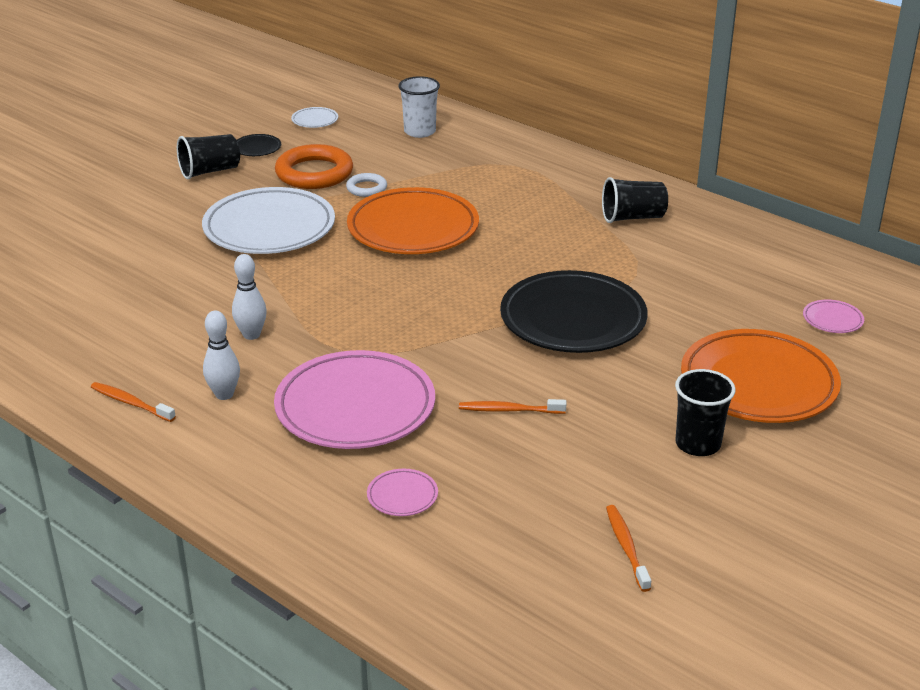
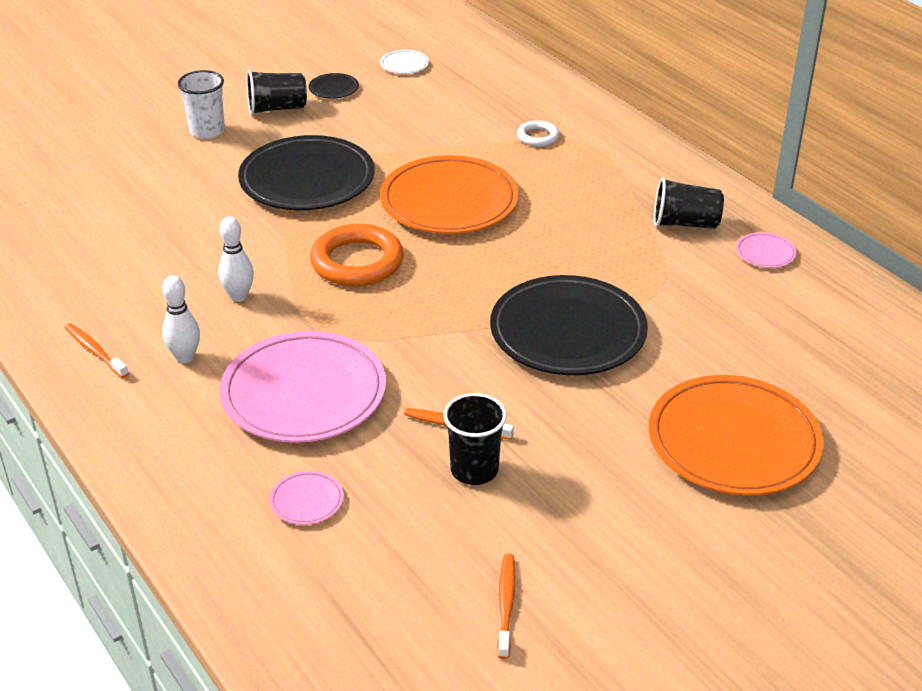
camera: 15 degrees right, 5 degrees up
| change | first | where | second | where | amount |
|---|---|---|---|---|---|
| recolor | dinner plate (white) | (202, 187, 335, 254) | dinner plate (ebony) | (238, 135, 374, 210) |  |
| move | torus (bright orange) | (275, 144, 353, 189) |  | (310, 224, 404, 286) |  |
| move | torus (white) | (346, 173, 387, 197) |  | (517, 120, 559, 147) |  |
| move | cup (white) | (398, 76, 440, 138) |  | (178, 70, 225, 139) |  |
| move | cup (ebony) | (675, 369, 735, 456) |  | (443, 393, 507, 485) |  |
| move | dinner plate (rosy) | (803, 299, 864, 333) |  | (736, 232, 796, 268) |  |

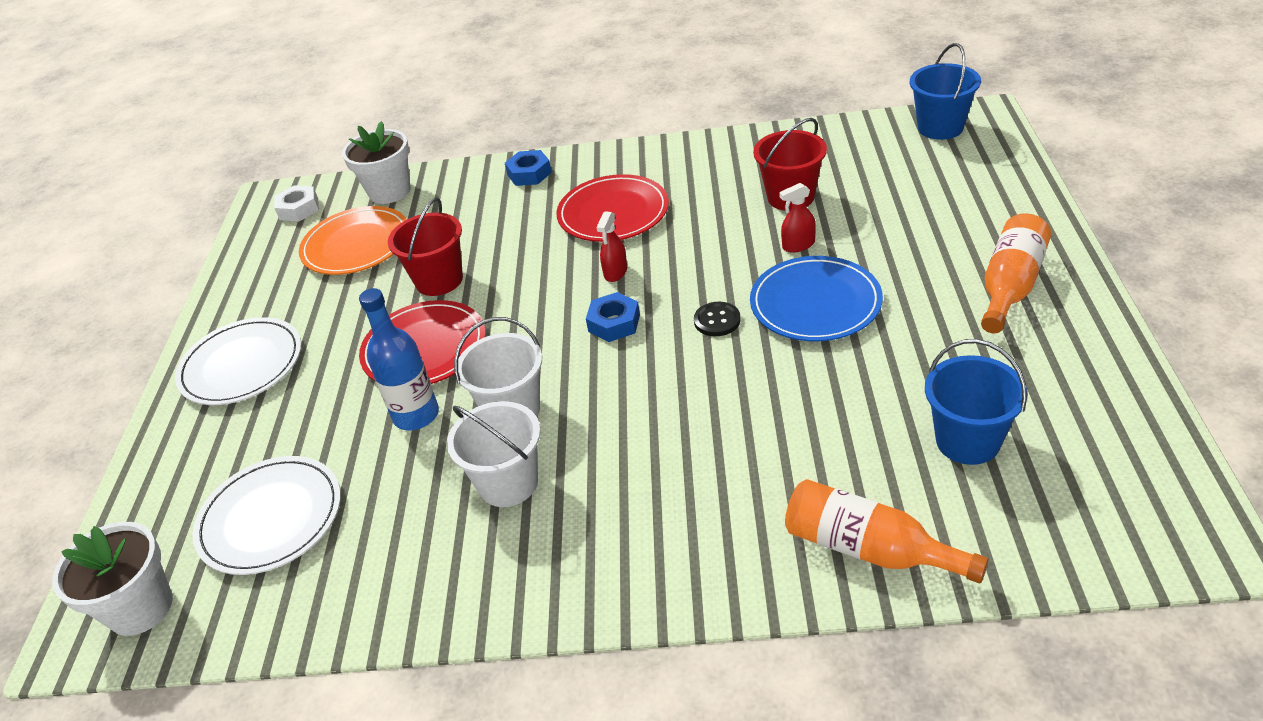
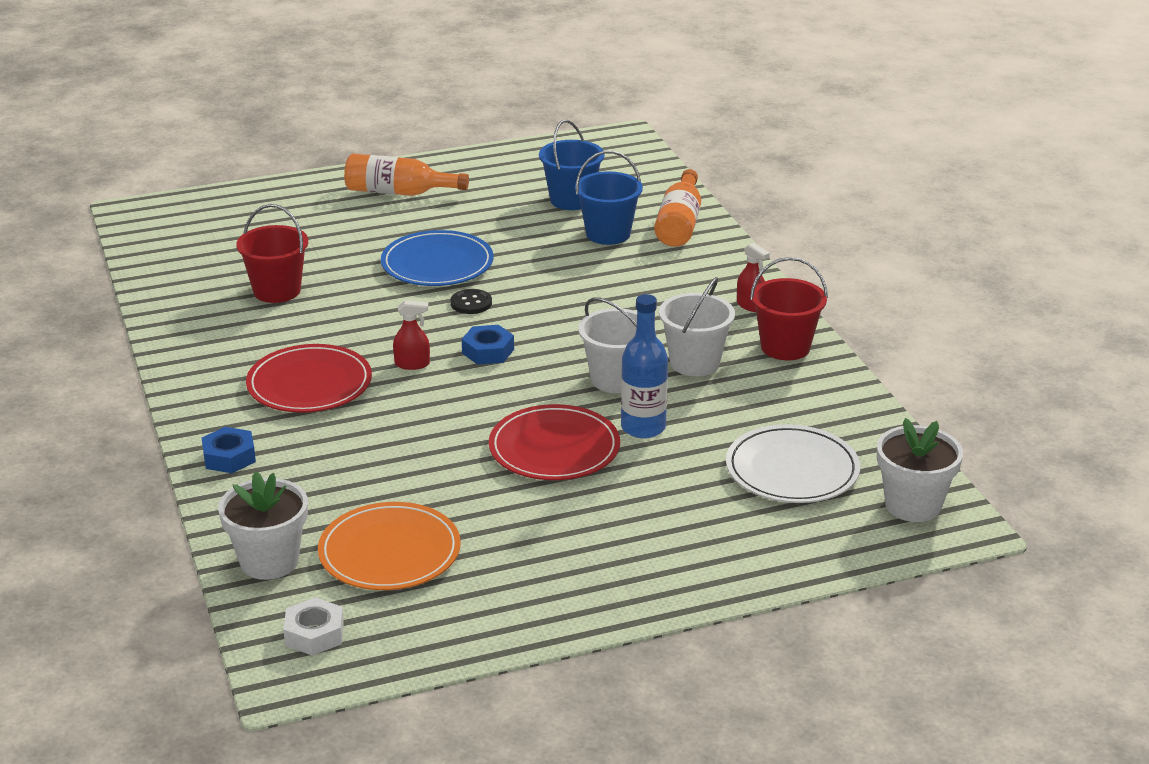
camera: 115 degrees left, 10 degrees down
| change | first | where | second | where | amount |
|---|---|---|---|---|---|
| delete | dinner plate (white) | (175, 317, 301, 405) |  |  |  |
| move | pail (red) | (388, 198, 463, 296) |  | (750, 257, 828, 360) |  |
| move | sprayer (red) | (779, 183, 816, 252) |  | (737, 243, 770, 312) |  |
| move | pail (royal blue) | (909, 43, 981, 140) |  | (575, 151, 643, 245) |  |

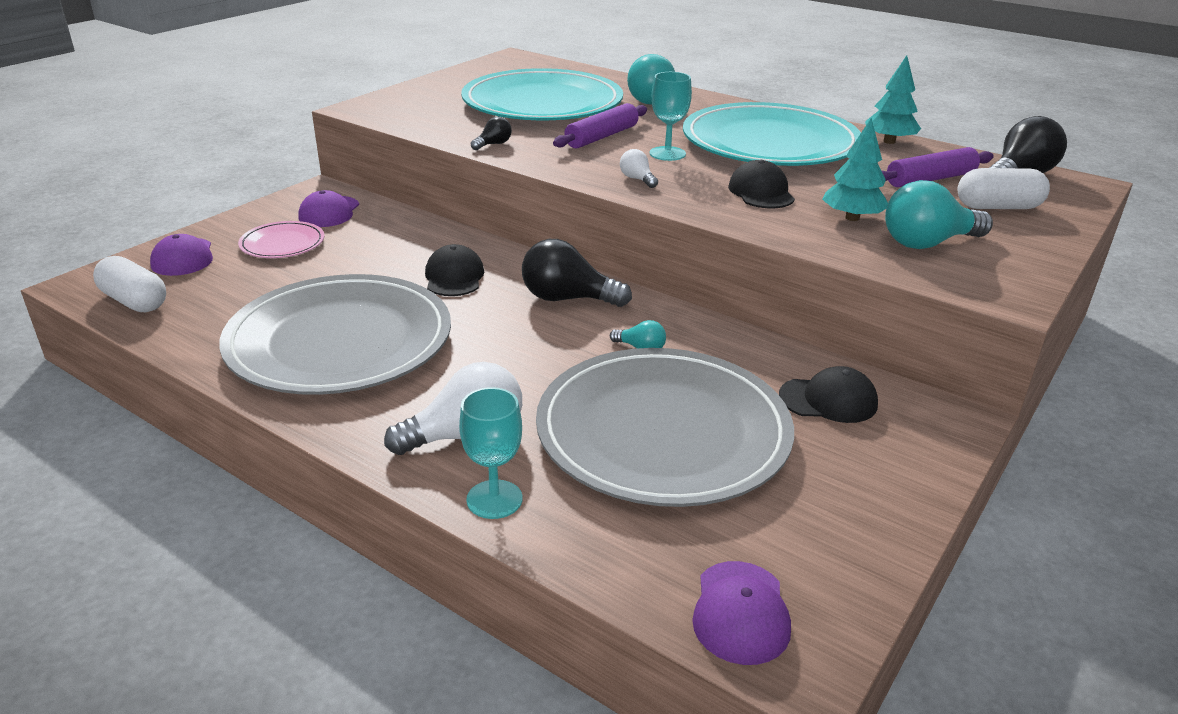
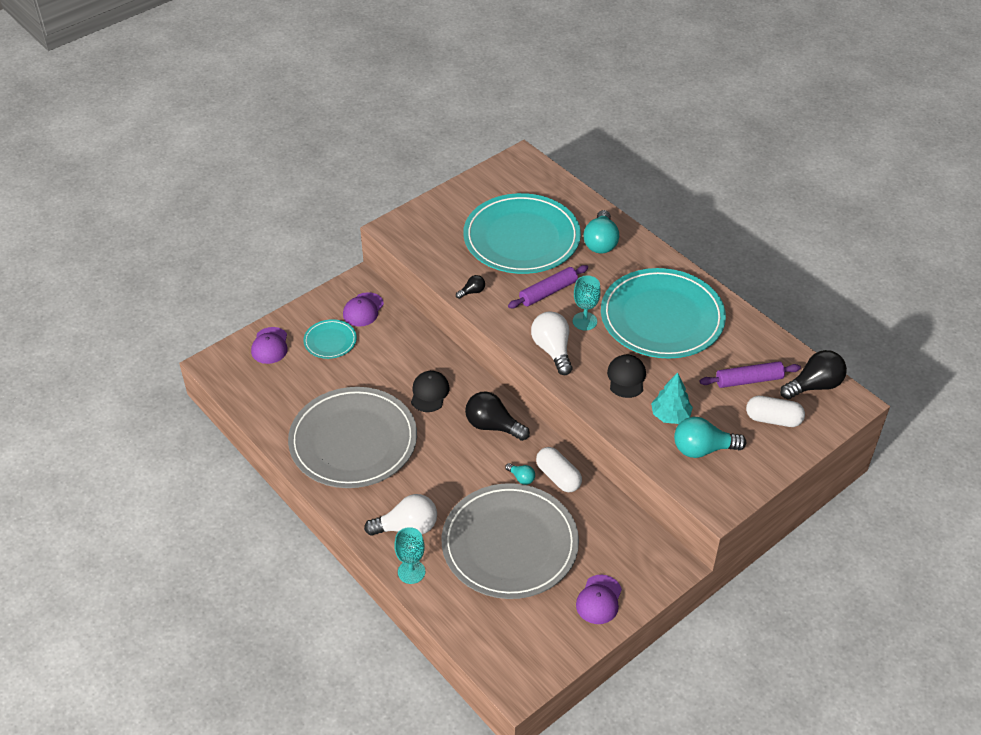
camera: 15 degrees right, 15 degrees up
| change | first | where | second | where | amount |
|---|---|---|---|---|---|
| move | pill shape (white) | (93, 256, 166, 312) |  | (536, 447, 582, 492) |  |
| recolor | dinner plate (rosy) | (238, 221, 324, 258) | dinner plate (teal) | (303, 319, 357, 359) |  |
| resize | lightbulb (white) | (620, 149, 658, 188) |  | (531, 311, 572, 375) | x2.03 |
| move | cap (purple) | (692, 561, 791, 665) |  | (576, 575, 622, 624) |  |
| delete | cap (ebony) | (779, 366, 878, 423) |  |  |  |
| delete | fir tree (teal) | (865, 55, 921, 144) |  |  |  |

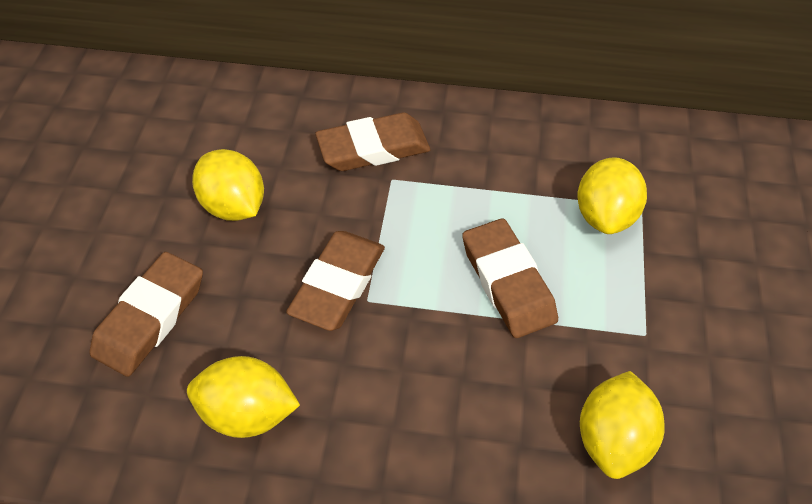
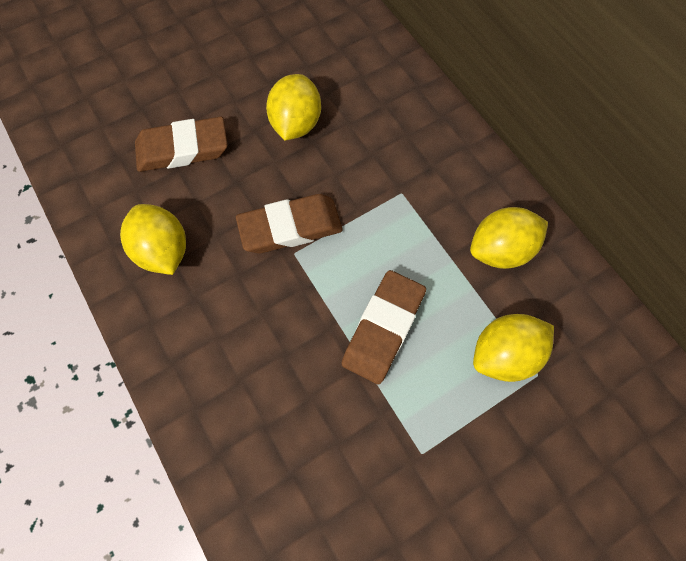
camera: 50 degrees right, 15 degrees up
| change | first | where | second | where | amount |
|---|---|---|---|---|---|
| delete | gum eraser (brown) | (315, 113, 430, 171) |  |  |  |
| move | lemon (yellow) | (580, 371, 665, 479) |  | (470, 207, 548, 269) |  |

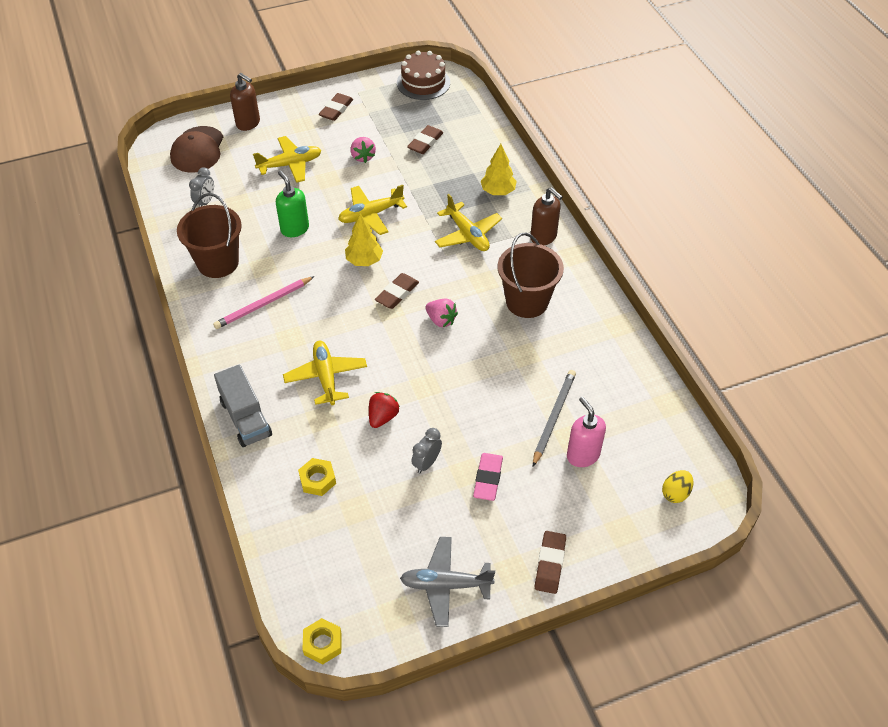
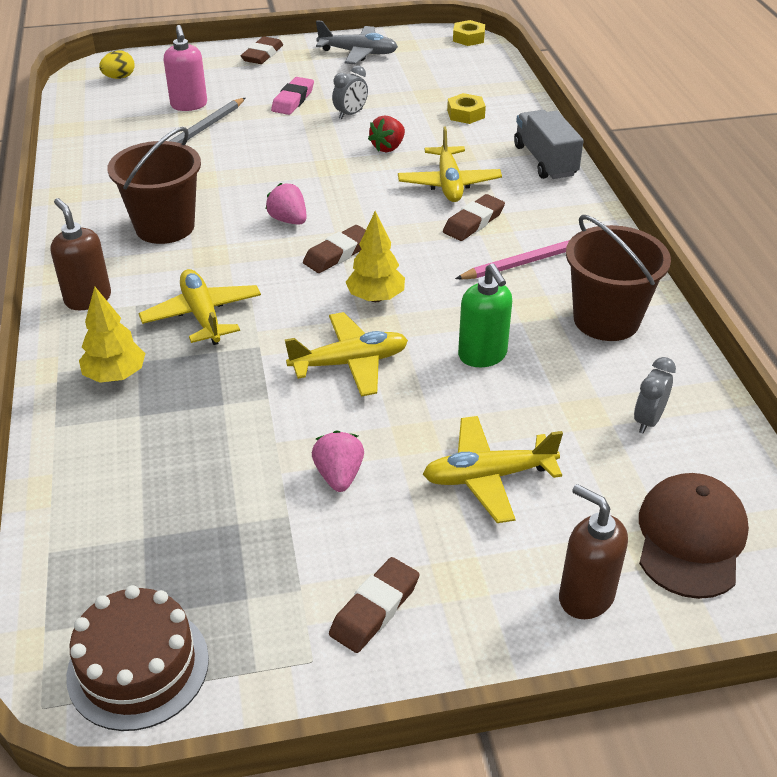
camera: 170 degrees left, 10 degrees down
| change | first | where | second | where | amount |
|---|---|---|---|---|---|
| move | gum eraser (brown) | (407, 125, 443, 154) |  | (443, 194, 505, 241) |  |

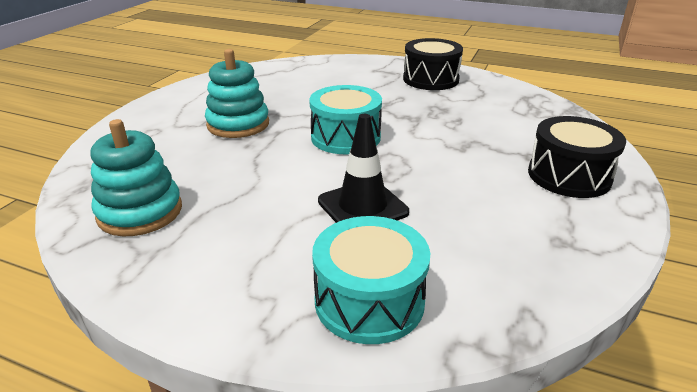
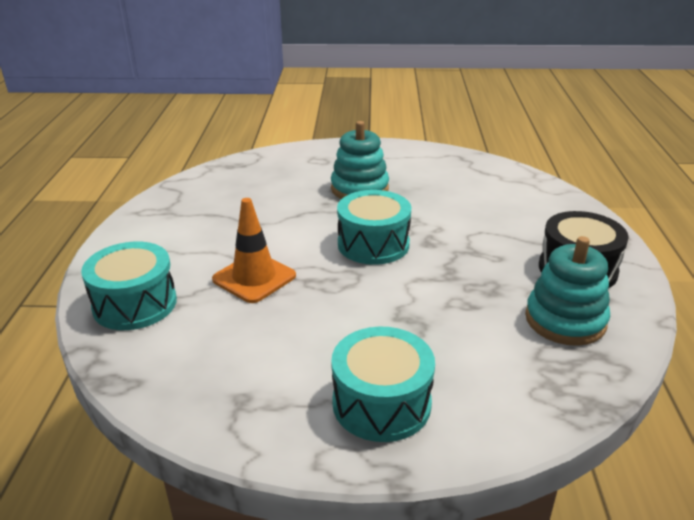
camera: 70 degrees right, 0 degrees up
| change | first | where | second | where | amount |
|---|---|---|---|---|---|
| move | ring stacker (teal) | (90, 119, 182, 236) |  | (525, 236, 610, 346) |  |
| recolor | road cone (ebony) | (318, 114, 409, 223) | road cone (bright orange) | (212, 198, 296, 303) |  |
| recolor | snare drum (ebony) | (528, 116, 626, 198) | snare drum (teal) | (331, 327, 435, 442) |  |

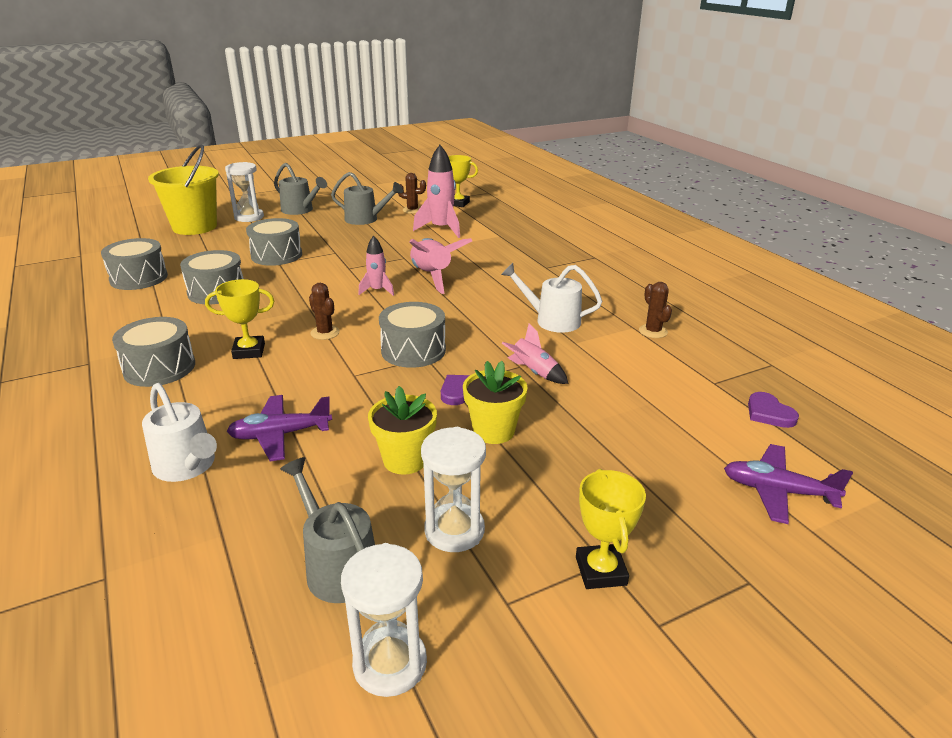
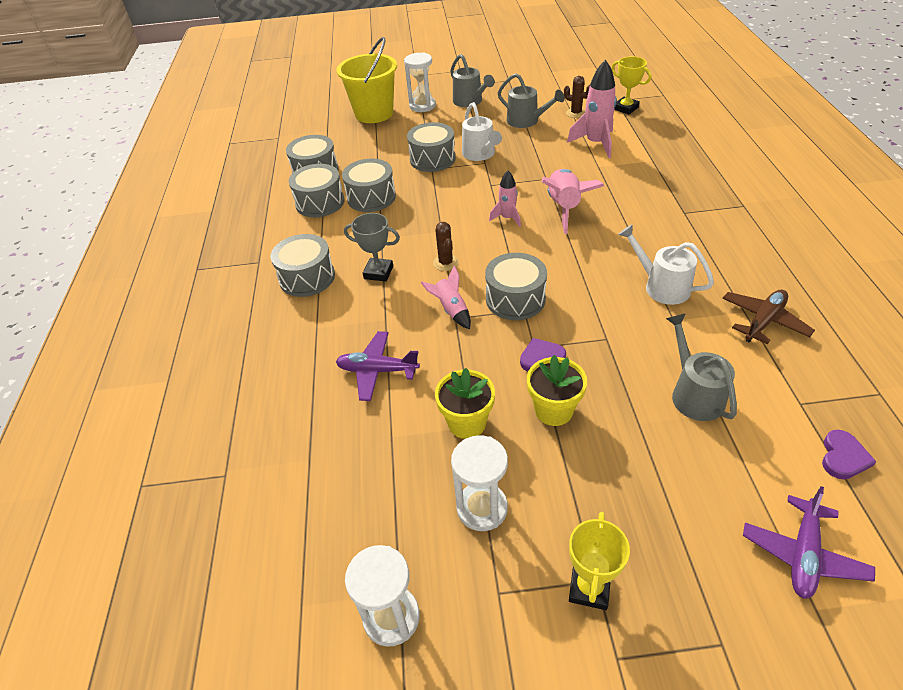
camera: 25 degrees right, 15 degrees up
| change | first | where | second | where | amount |
|---|---|---|---|---|---|
| move | watering can (white) | (142, 383, 217, 482) |  | (462, 102, 502, 161) |  |
| recolor | trophy (yellow) | (205, 279, 274, 359) | trophy (ash-grey) | (344, 213, 400, 281) |  |
| move | watering can (ash-grey) | (280, 457, 375, 603) |  | (666, 313, 737, 421) |  |
| move | rocket (rosy) | (502, 323, 569, 384) |  | (421, 266, 471, 329) |  |
| replace | prickly plant (brown) | (639, 282, 672, 338) | plane (brown) | (722, 290, 815, 344) |  |
| rotate | plane (purple) | (724, 444, 853, 524) |  | (743, 486, 875, 599) | 105 degrees counterclockwise |
| rotate | love heart (purple) | (748, 392, 799, 428) |  | (822, 429, 877, 479) | 150 degrees counterclockwise |
| insert |  |  | snare drum (ash-grey) | (289, 164, 345, 217) |  |

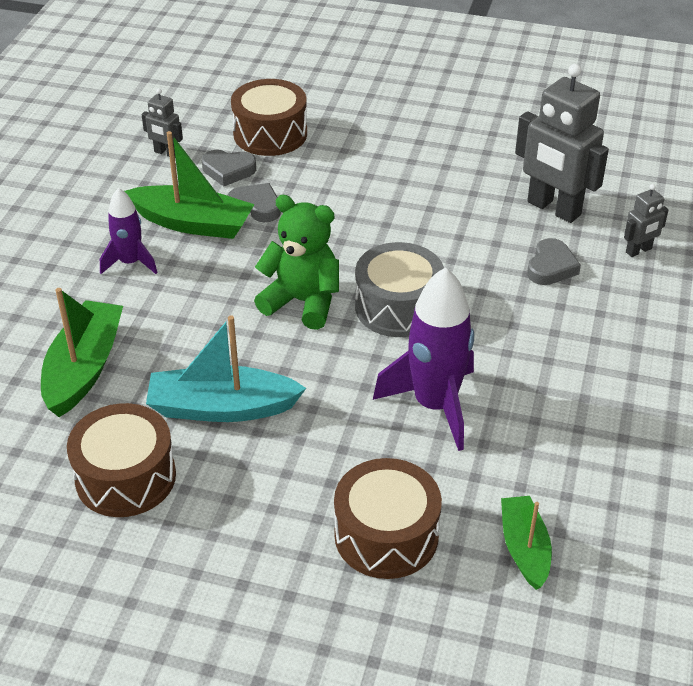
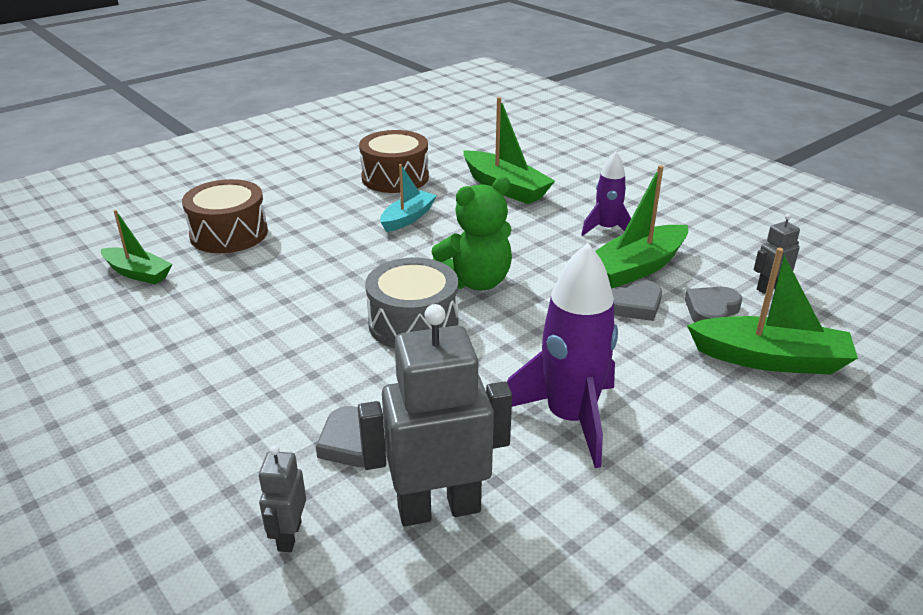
camera: 125 degrees right, 10 degrees down
| change | first | where | second | where | amount |
|---|---|---|---|---|---|
| resize | sailboat (teal) | (146, 315, 306, 422) |  | (380, 164, 437, 232) | x0.64 |
| replace | snare drum (brown) | (231, 79, 307, 156) | sailboat (emerald) | (687, 248, 858, 375) |  |
| move | rocket (purple) | (373, 267, 474, 451) |  | (507, 243, 618, 468) |  |

